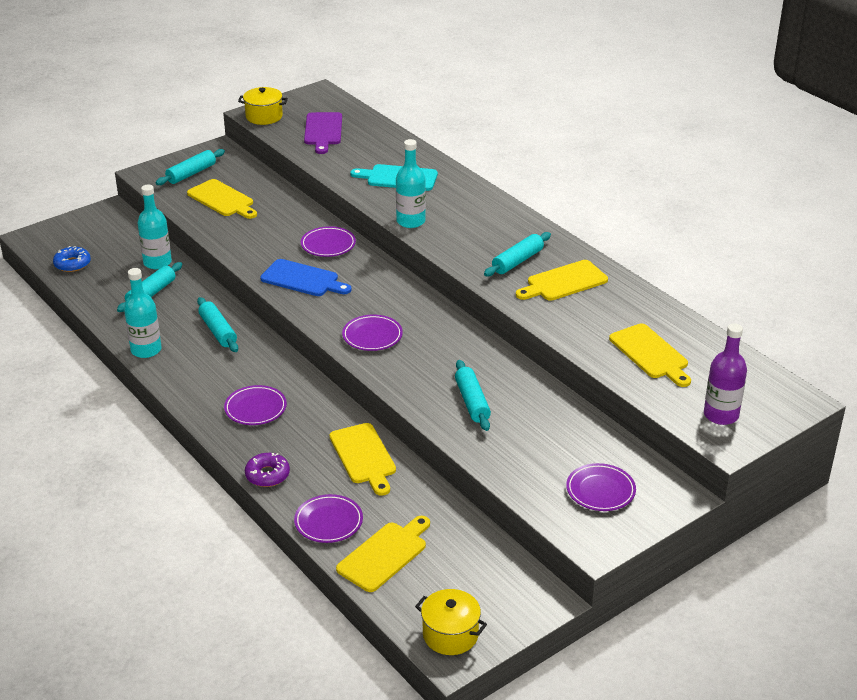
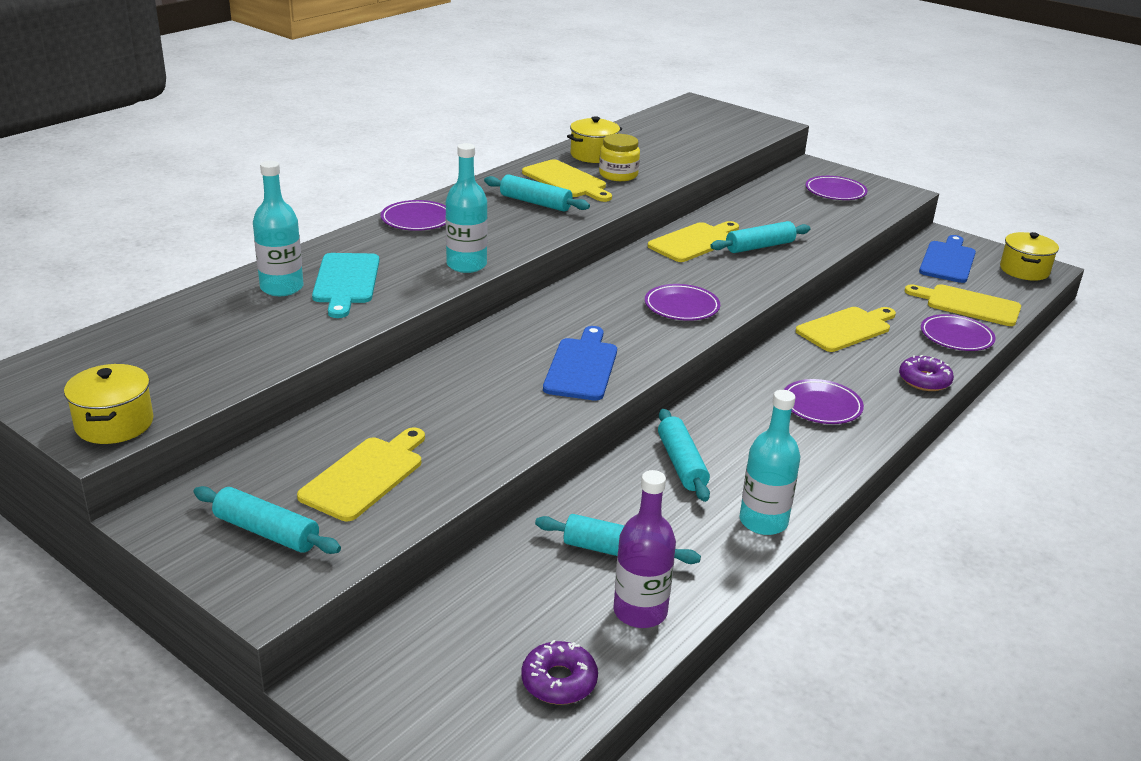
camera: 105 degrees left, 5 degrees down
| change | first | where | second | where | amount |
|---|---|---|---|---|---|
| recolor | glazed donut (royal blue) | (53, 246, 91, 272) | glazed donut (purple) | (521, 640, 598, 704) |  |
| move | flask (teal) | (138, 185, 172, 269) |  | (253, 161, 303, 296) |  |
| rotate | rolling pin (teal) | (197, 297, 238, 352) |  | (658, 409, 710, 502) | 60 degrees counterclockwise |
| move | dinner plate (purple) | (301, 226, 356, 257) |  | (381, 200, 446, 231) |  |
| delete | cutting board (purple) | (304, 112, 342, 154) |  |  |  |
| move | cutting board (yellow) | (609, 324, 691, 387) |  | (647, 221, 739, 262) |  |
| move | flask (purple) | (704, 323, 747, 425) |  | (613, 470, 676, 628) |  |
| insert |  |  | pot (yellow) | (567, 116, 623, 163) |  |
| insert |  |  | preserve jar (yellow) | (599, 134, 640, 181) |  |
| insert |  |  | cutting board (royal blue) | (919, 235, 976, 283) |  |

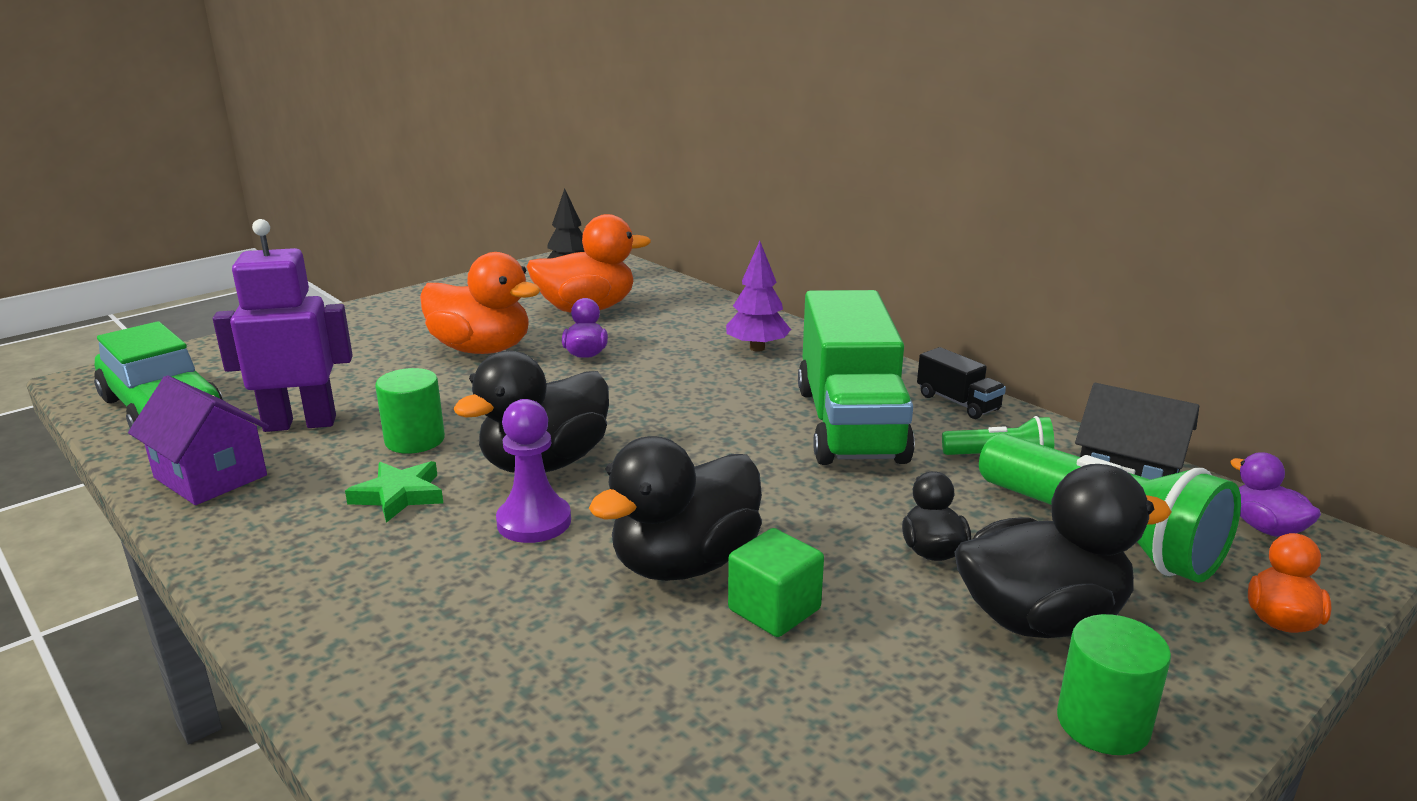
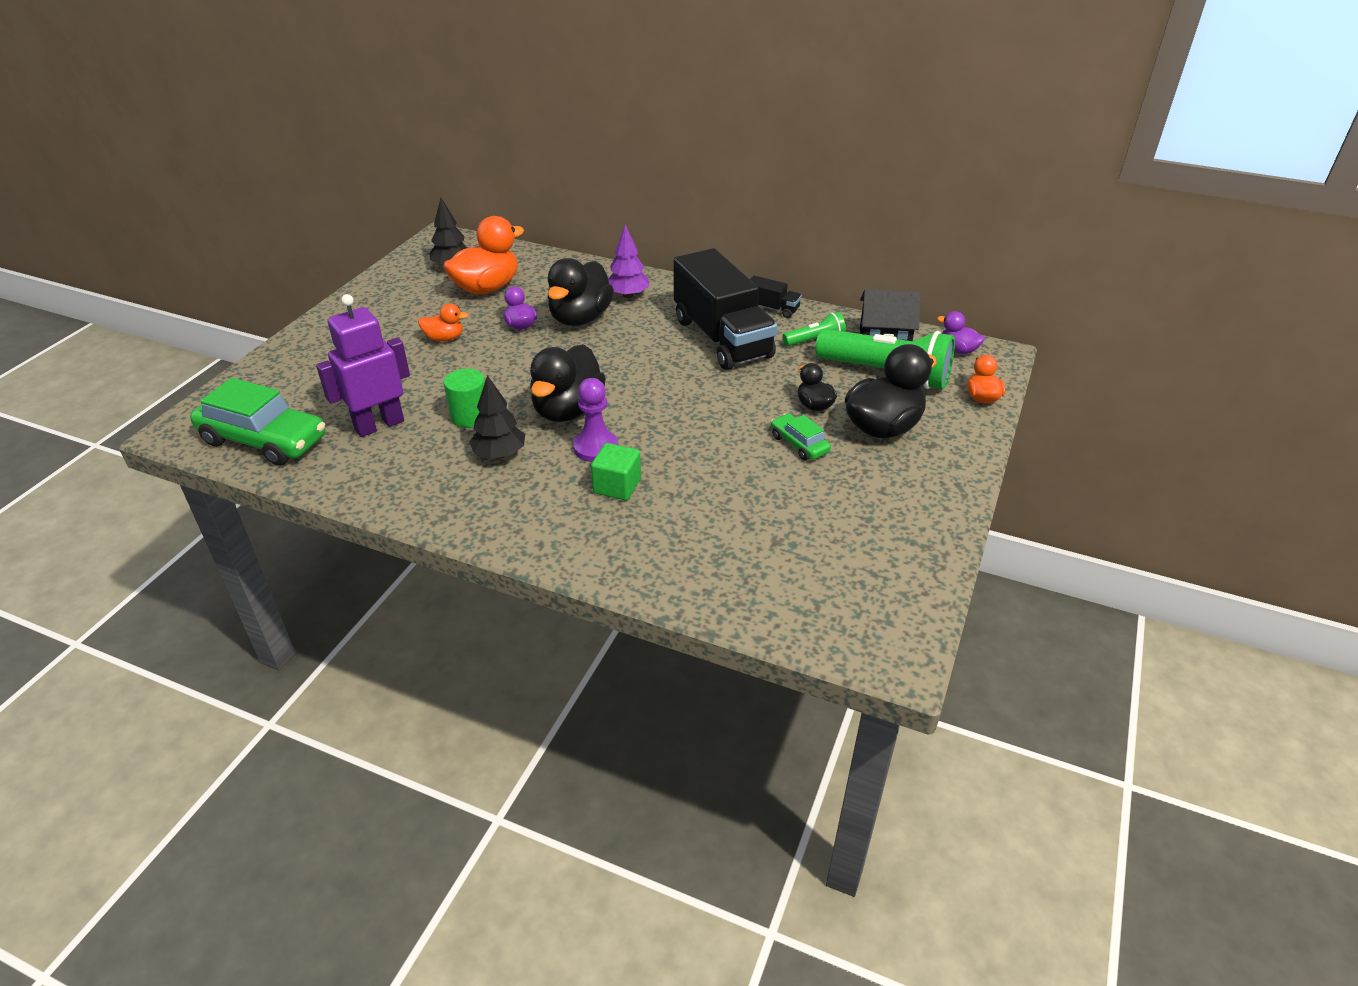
camera: 25 degrees left, 15 degrees up
| change | first | where | second | where | amount |
|---|---|---|---|---|---|
| delete | toy house (purple) | (128, 375, 269, 505) |  |  |  |
| replace | star shape (emerald) | (345, 461, 443, 523) | fir tree (ebony) | (469, 375, 525, 459) |  |
| resize | duck (bright orange) | (420, 252, 541, 354) |  | (418, 303, 468, 342) | x0.51 |
| move | duck (ebony) | (589, 436, 762, 581) |  | (547, 258, 614, 326) |  |
| move | solid cube (emerald) | (728, 528, 824, 637) |  | (591, 443, 641, 501) |  |
| recolor | lorry (emerald) | (798, 290, 915, 465) | lorry (ebony) | (674, 248, 777, 370) |  |
| delete | cylinder shape (emerald) | (1057, 614, 1171, 755) |  |  |  |
| insert |  |  | car (emerald) | (771, 413, 831, 460) |  |

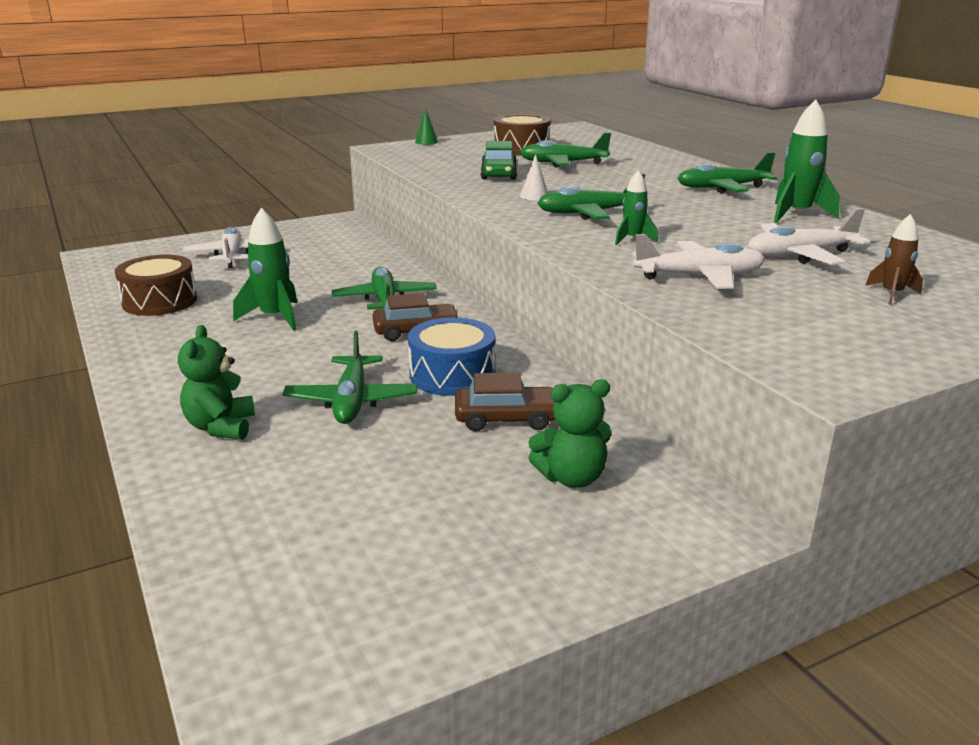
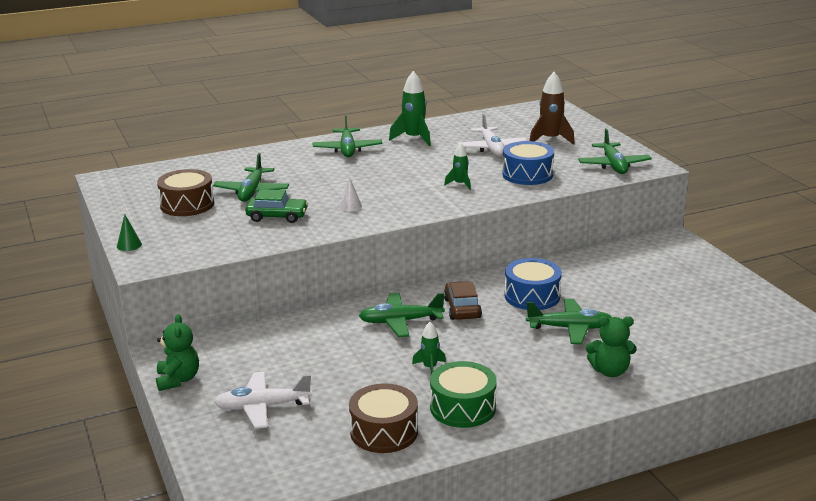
camera: 85 degrees left, 0 degrees up
| change | first | where | second | where | amount |
|---|---|---|---|---|---|
| resize | rocket (emerald) | (233, 207, 298, 331) |  | (412, 322, 446, 374) | x0.58 |
| delete | car (brown) | (455, 373, 555, 431) |  |  |  |
| move | teddy (emerald) | (528, 379, 611, 488) |  | (156, 314, 199, 391) |  |
| move | plane (emerald) | (537, 174, 645, 220) |  | (578, 129, 652, 174) |  |
| replace | plane (white) | (633, 234, 765, 289) | snare drum (royal blue) | (502, 141, 554, 185) |  |
| resize | rocket (brown) | (865, 214, 923, 305) |  | (529, 72, 575, 145) | x1.73 |
| insert |  |  | snare drum (emerald) | (430, 361, 497, 428) |  |

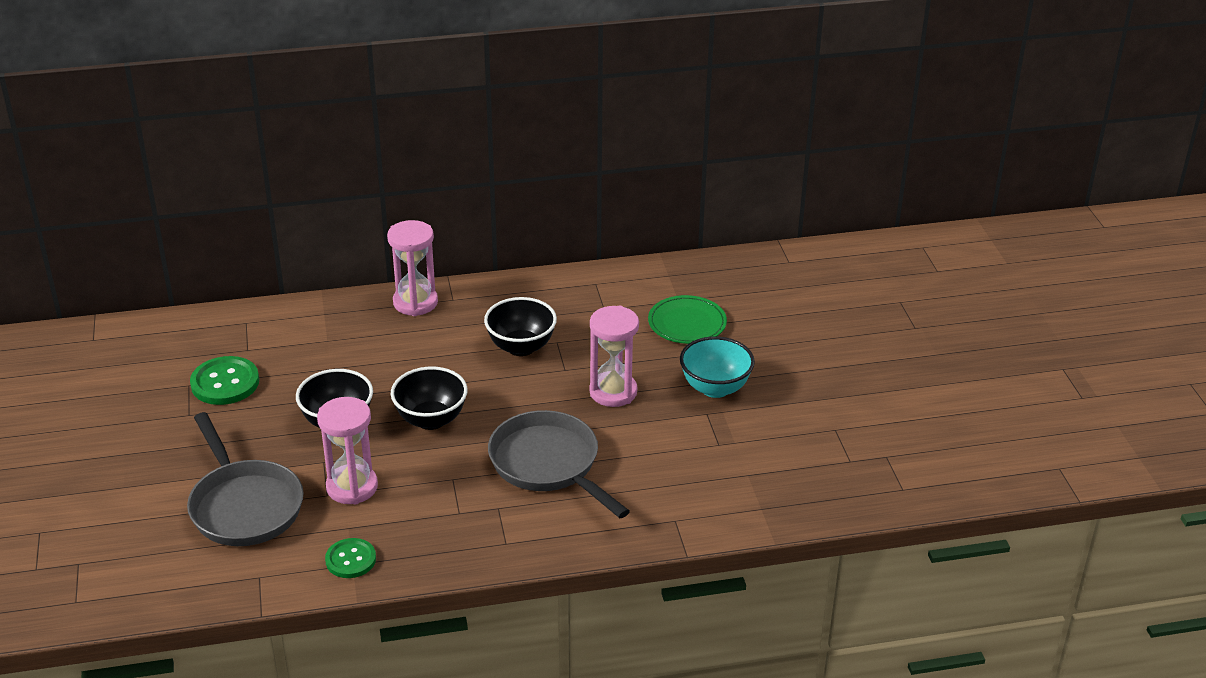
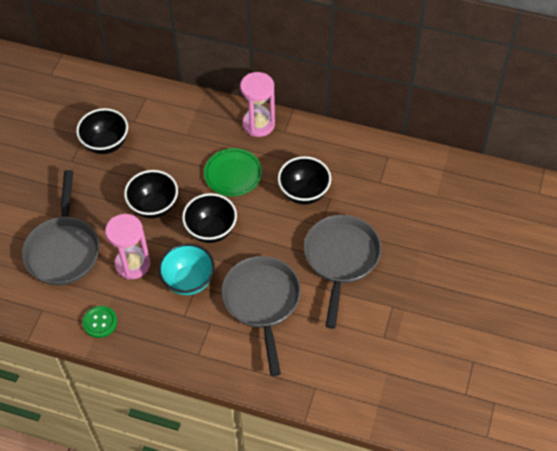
camera: 30 degrees right, 20 degrees up
| change | first | where | second | where | amount |
|---|---|---|---|---|---|
| replace | button (emerald) | (190, 356, 259, 405) | deep dish (ebony) | (76, 108, 128, 154) |  |
| replace | hourglass (rosy) | (589, 305, 639, 407) | pan (ash-grey) | (304, 215, 381, 329) |  |
| move | dinner plate (emerald) | (648, 295, 727, 344) |  | (204, 148, 262, 196) |  |
| move | deep dish (teal) | (680, 336, 755, 398) |  | (158, 243, 215, 295) |  |

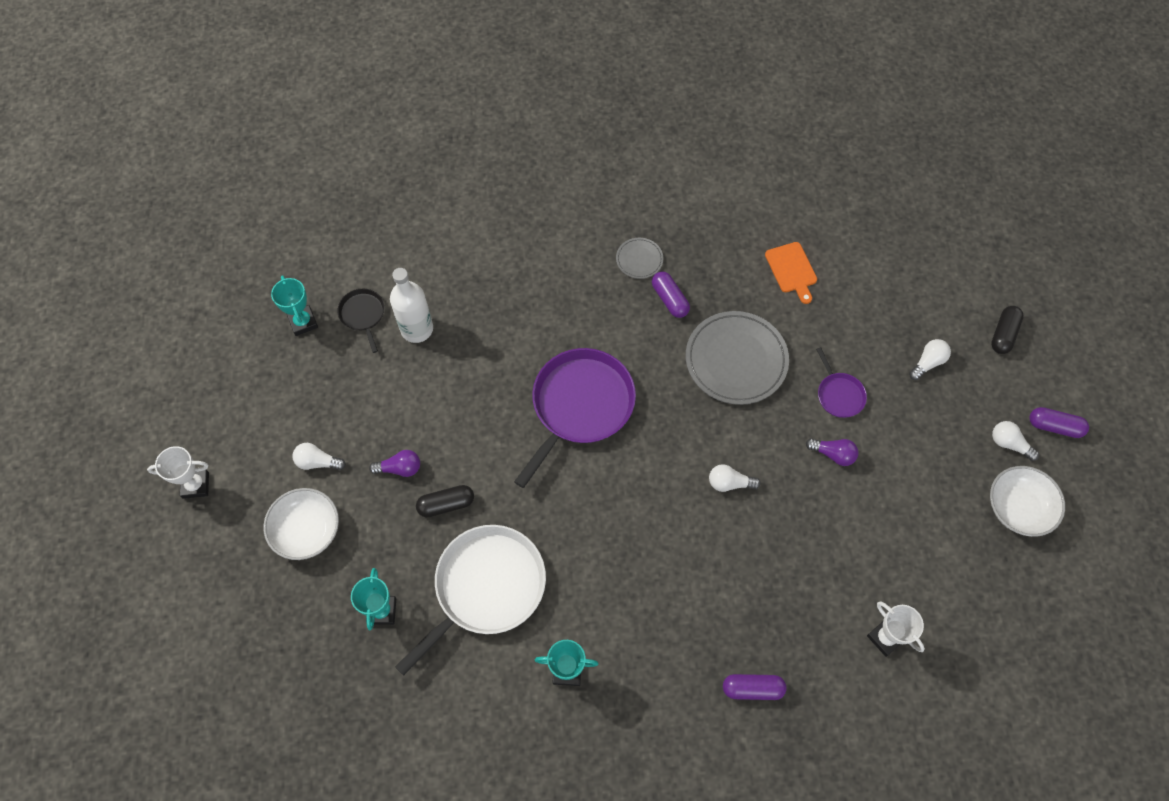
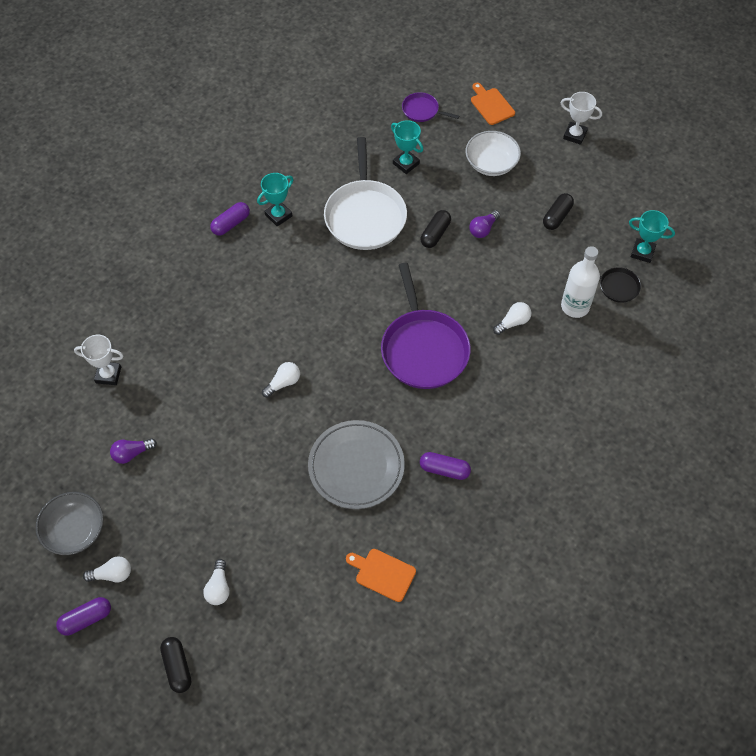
camera: 135 degrees right, 5 degrees down
| change | first | where | second | where | amount |
|---|---|---|---|---|---|
| rotate | trophy (white) | (147, 446, 209, 499) |  | (561, 92, 602, 145) | 75 degrees clockwise |
| move | lightbulb (white) | (292, 443, 346, 470) |  | (493, 302, 531, 335) |  |
| delete | dinner plate (ash-grey) | (616, 238, 663, 279) |  |  |  |
| move | pill shape (purple) | (723, 674, 787, 700) |  | (210, 202, 250, 236) |  |
| move | lightbulb (purple) | (806, 438, 859, 466) |  | (110, 438, 157, 464) |  |
| move | pan (purple) | (816, 347, 867, 418) |  | (402, 92, 459, 122) |  |
| recolor | deep dish (white) | (990, 466, 1065, 537) | deep dish (ash-grey) | (36, 492, 104, 555) |  |
| insert |  |  | cutting board (bright orange) | (471, 83, 515, 125) |  |
| insert |  |  | pill shape (ebony) | (543, 193, 574, 230) |  |

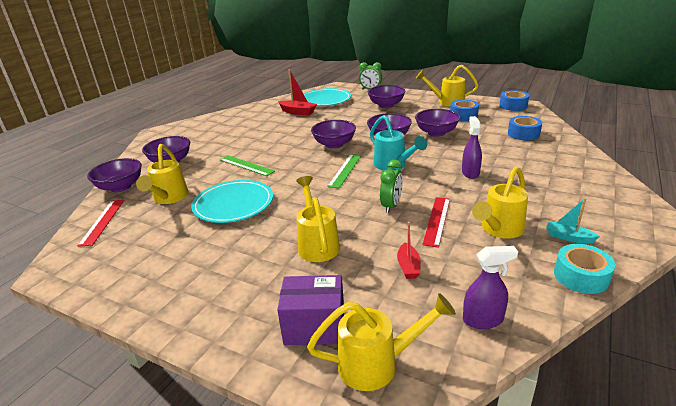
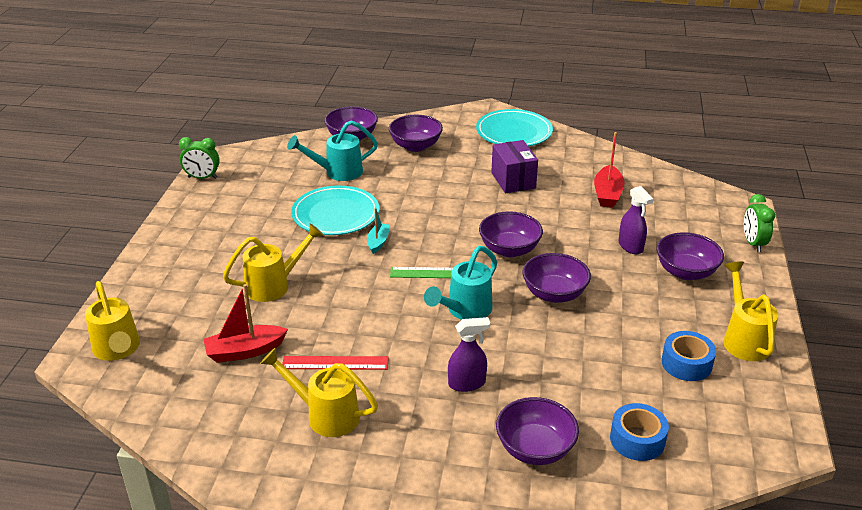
camera: 70 degrees right, 5 degrees up
| change | first | where | second | where | amount |
|---|---|---|---|---|---|
| delete | ruler (red) | (78, 200, 125, 247) |  |  |  |
| recolor | watering can (yellow) | (136, 144, 189, 204) | watering can (teal) | (287, 120, 378, 181) |  |
| delete | ruler (emerald) | (220, 155, 275, 176) |  |  |  |
| move | box (purple) | (277, 275, 344, 345) |  | (491, 140, 538, 193) |  |
| move | dinner plate (teal) | (304, 88, 351, 106) |  | (476, 109, 553, 146) |  |
| move | bedside clock (emerald) | (380, 160, 403, 213) |  | (179, 137, 220, 179) |  |
| resize | sailboat (red) | (397, 222, 421, 279) |  | (203, 284, 288, 363) | x1.59 |
| move | deep dish (purple) | (415, 109, 460, 137) |  | (496, 397, 579, 465) |  |
| move | sprayer (purple) | (463, 246, 518, 329) |  | (619, 186, 653, 254) |  |
| delete | sticky tape (royal blue) | (499, 90, 529, 111) |  |  |  |
| move | sailboat (teal) | (546, 198, 600, 244) |  | (367, 208, 390, 254) |  |
| delete | sticky tape (teal) | (554, 244, 615, 294) |  |  |  |

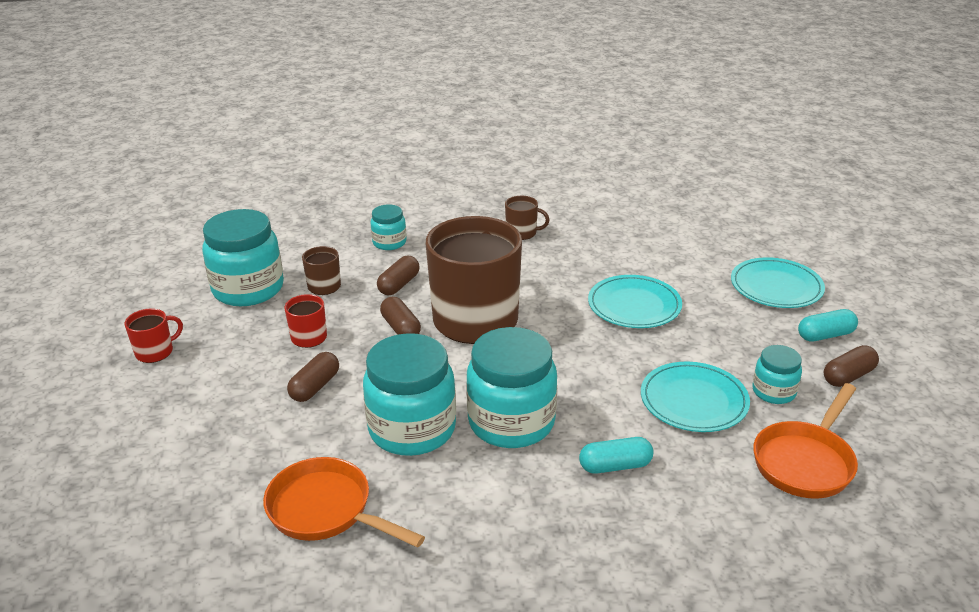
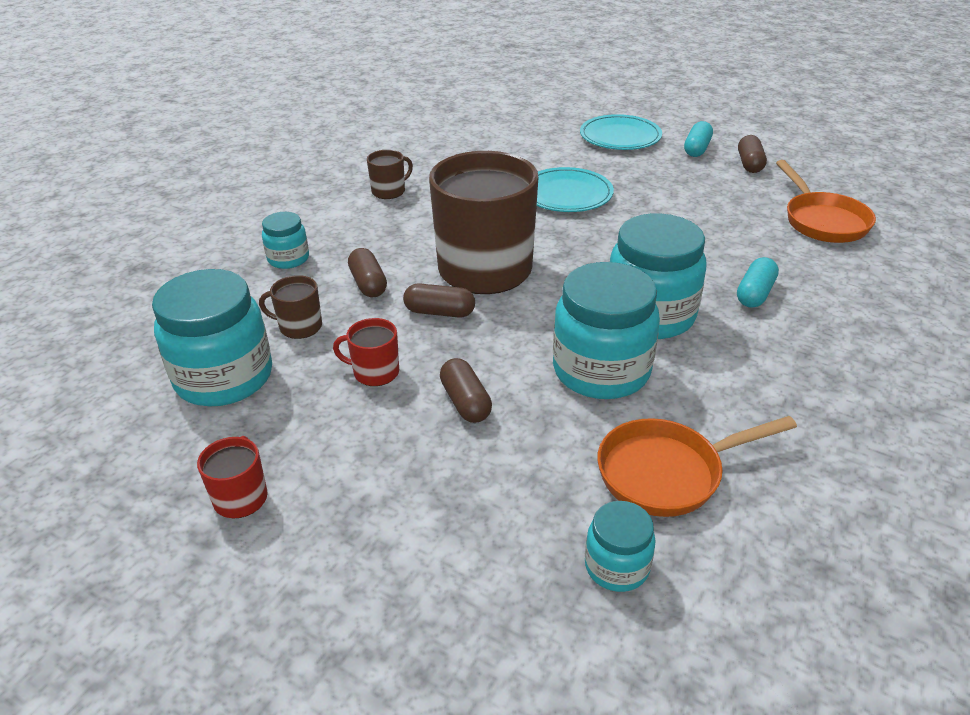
camera: 50 degrees left, 5 degrees up
| change | first | where | second | where | amount |
|---|---|---|---|---|---|
| delete | dinner plate (teal) | (641, 362, 750, 432) |  |  |  |
| move | preserve jar (teal) | (753, 345, 802, 404) |  | (585, 501, 656, 592) |  |

